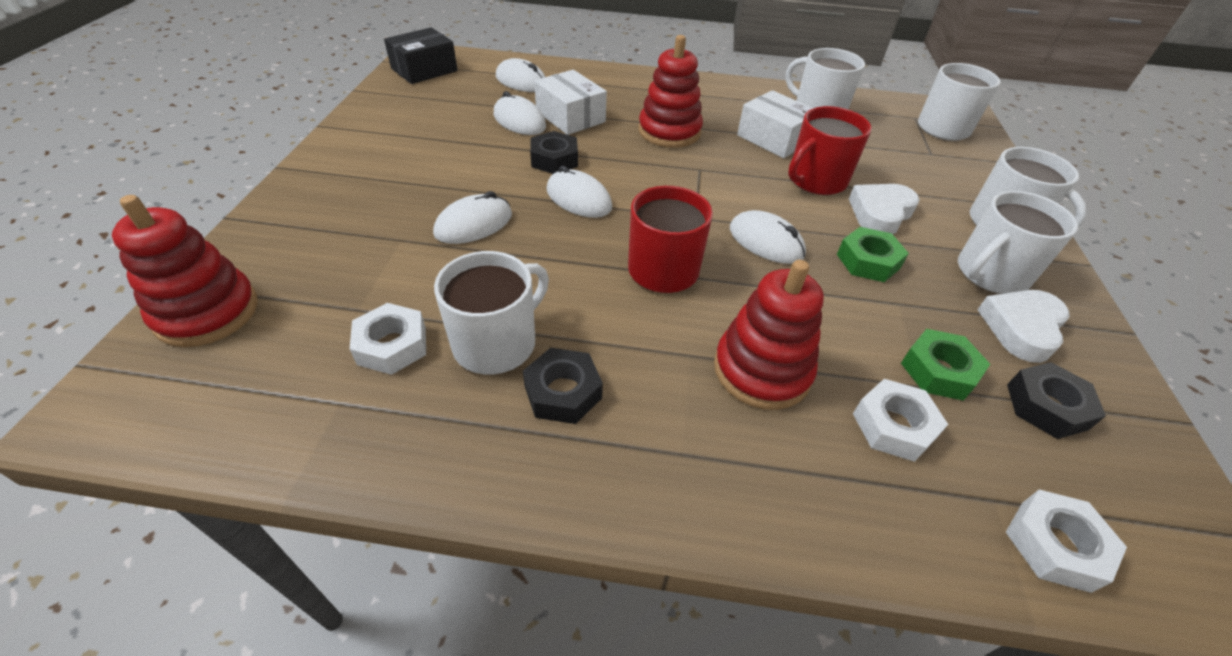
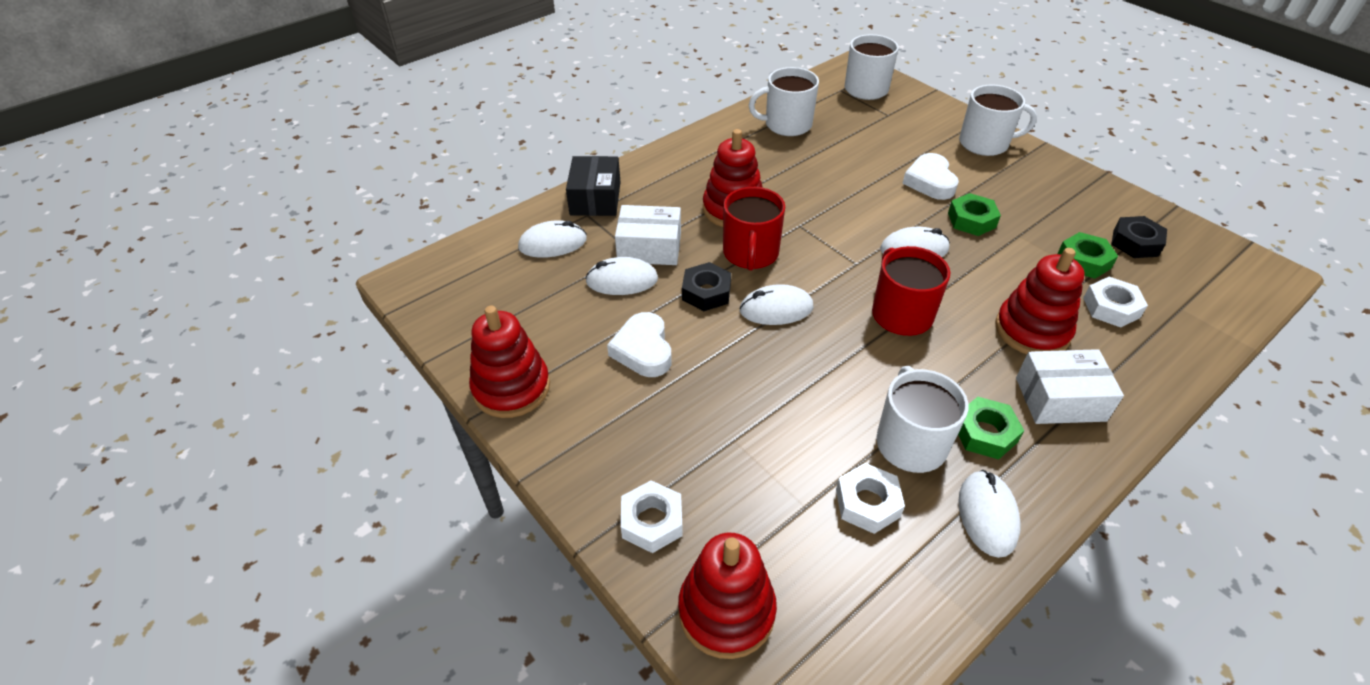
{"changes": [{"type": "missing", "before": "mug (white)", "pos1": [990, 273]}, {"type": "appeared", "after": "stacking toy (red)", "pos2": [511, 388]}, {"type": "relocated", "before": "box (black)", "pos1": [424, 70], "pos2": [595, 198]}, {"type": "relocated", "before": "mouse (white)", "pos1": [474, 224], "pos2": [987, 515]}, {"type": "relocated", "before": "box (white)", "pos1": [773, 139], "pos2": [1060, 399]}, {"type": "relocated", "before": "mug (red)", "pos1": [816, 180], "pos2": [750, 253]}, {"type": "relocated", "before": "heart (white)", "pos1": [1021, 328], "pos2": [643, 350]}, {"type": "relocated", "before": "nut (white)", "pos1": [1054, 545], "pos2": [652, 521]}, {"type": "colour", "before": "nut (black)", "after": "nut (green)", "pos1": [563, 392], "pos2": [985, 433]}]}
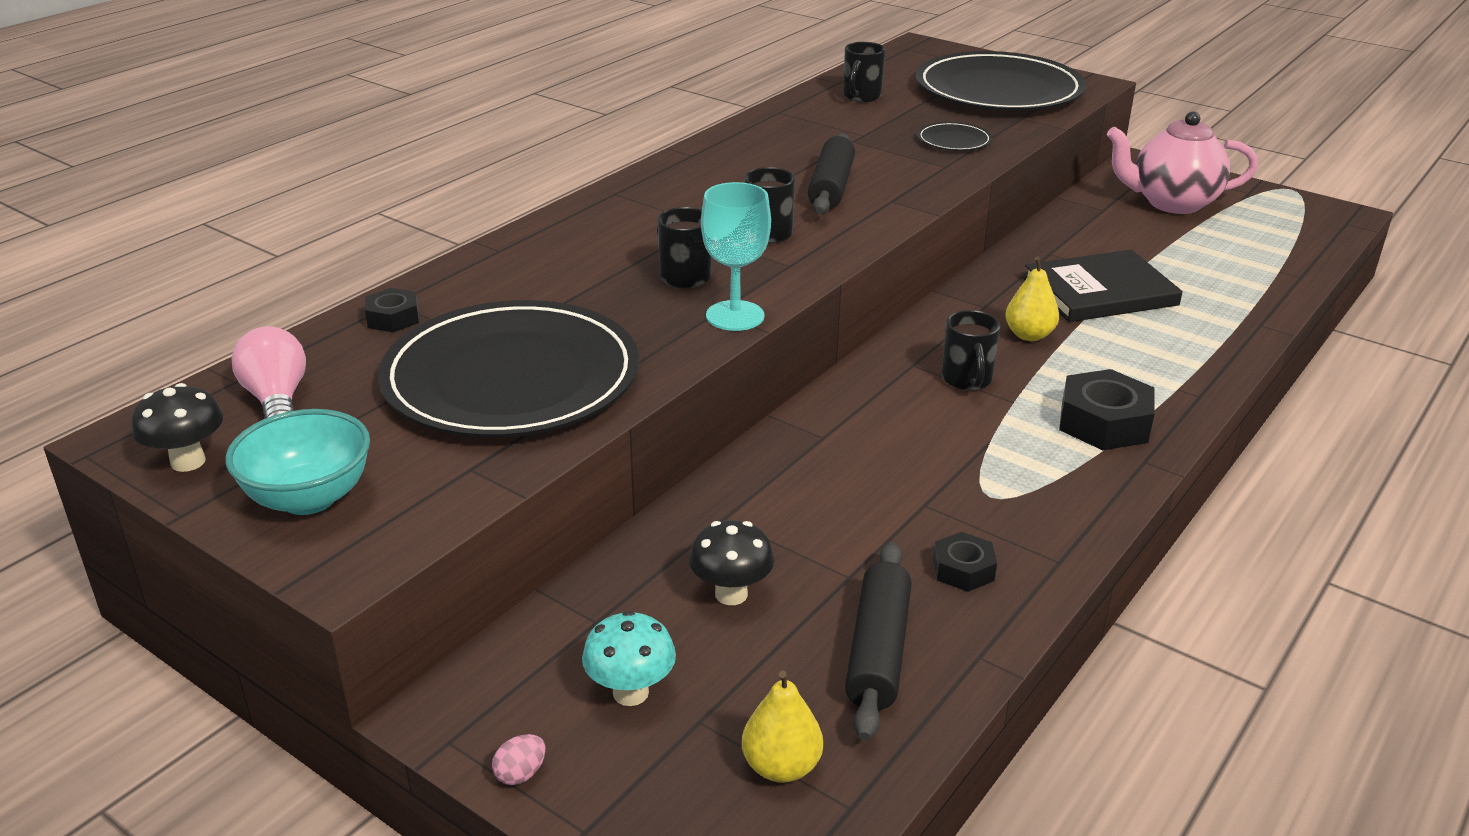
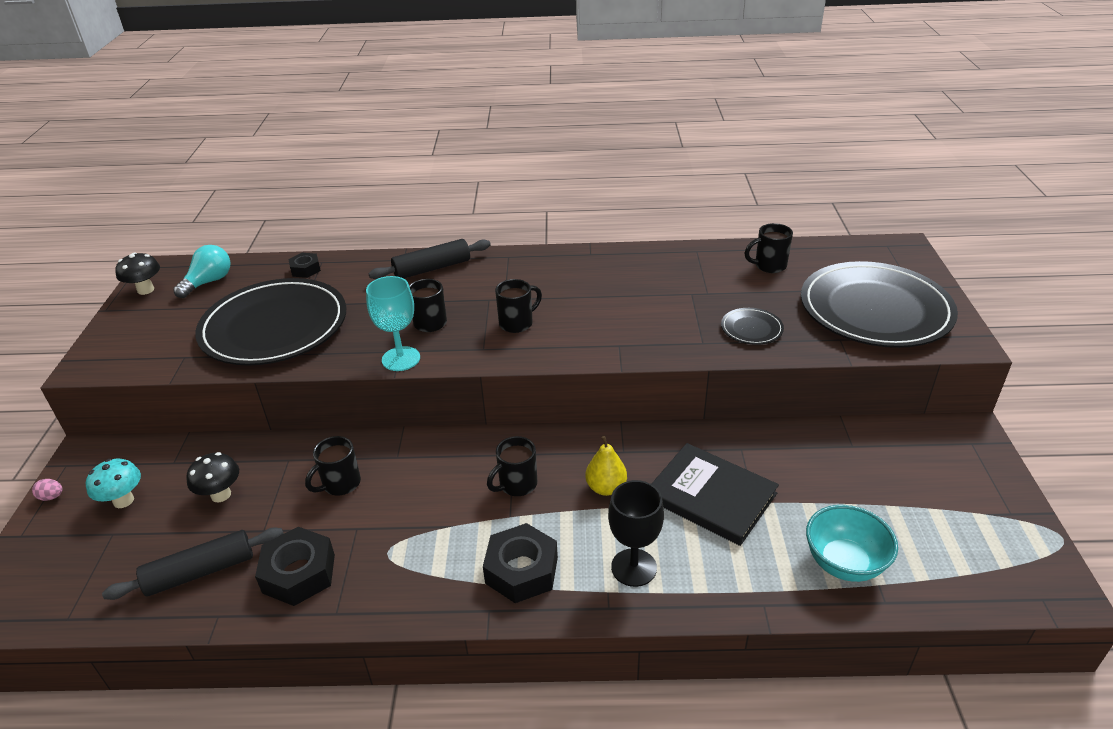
{"changes": [{"type": "missing", "before": "pear (yellow)", "pos1": [781, 766]}, {"type": "missing", "before": "teapot (pink)", "pos1": [1172, 203]}, {"type": "appeared", "after": "mug (black)", "pos2": [340, 484]}, {"type": "appeared", "after": "goblet (black)", "pos2": [633, 567]}, {"type": "relocated", "before": "bowl (turquoise)", "pos1": [309, 498], "pos2": [844, 563]}, {"type": "relocated", "before": "rolling pin (black)", "pos1": [831, 187], "pos2": [432, 268]}, {"type": "colour", "before": "light bulb (pink)", "after": "light bulb (turquoise)", "pos1": [277, 400], "pos2": [208, 282]}, {"type": "size", "before": "nut (black)", "pos1": [963, 570], "pos2": [299, 573], "scale": 1.75}]}
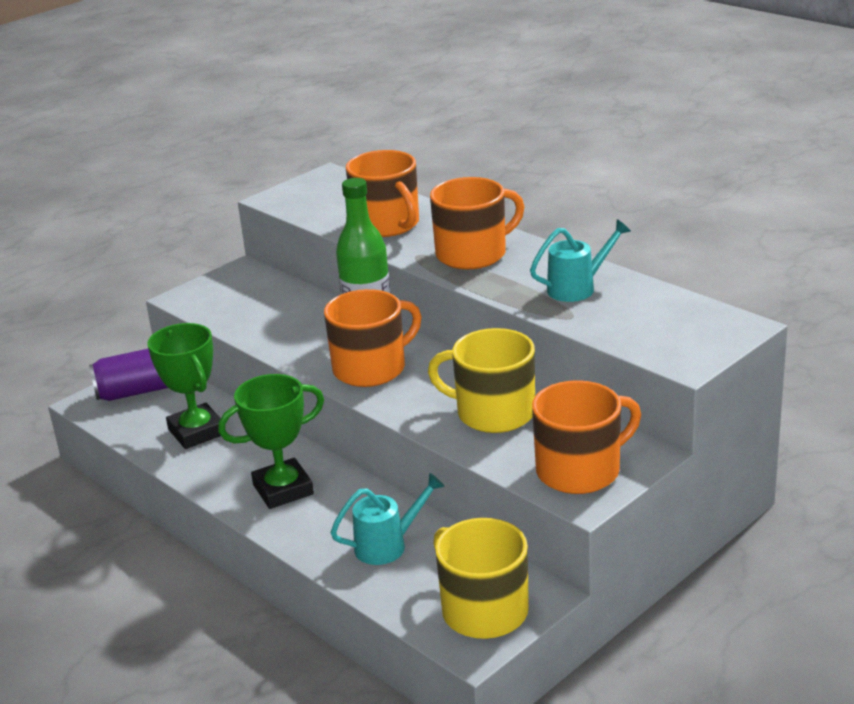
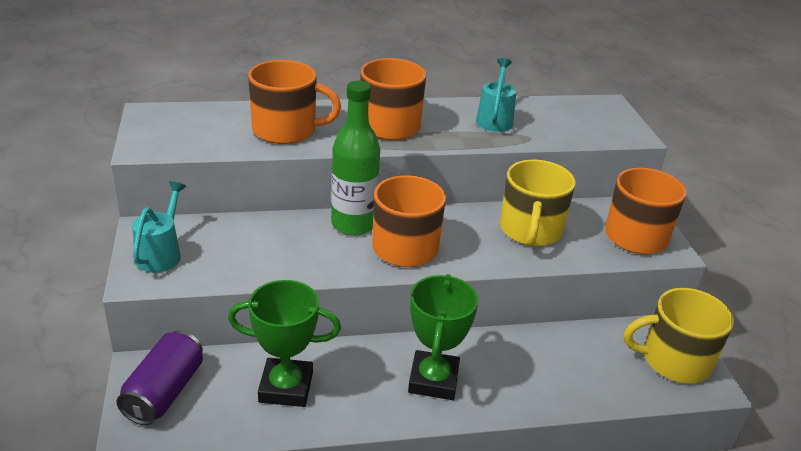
{"changes": [{"type": "relocated", "before": "watering can (turquoise)", "pos1": [388, 545], "pos2": [161, 253]}, {"type": "spun", "before": "mug (yellow)", "pos1": [493, 413], "pos2": [530, 230], "turn": -45}]}
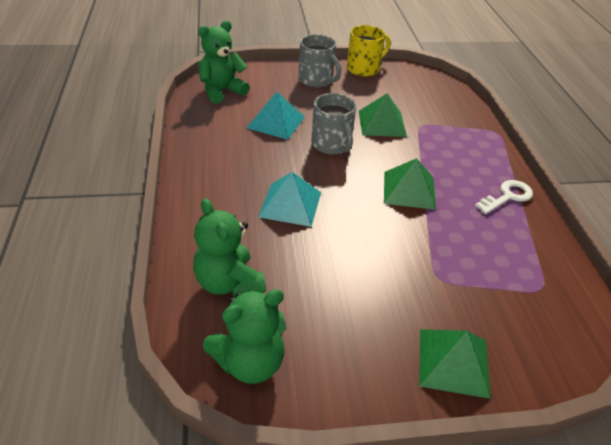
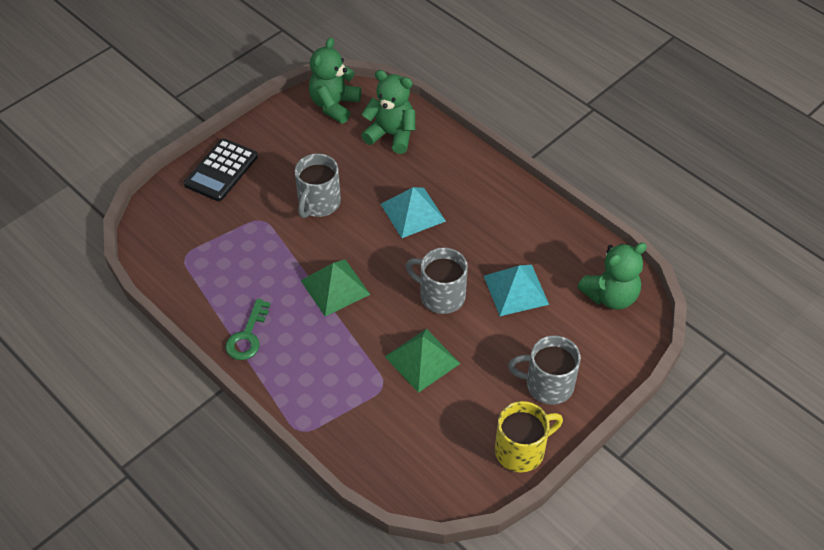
{"changes": [{"type": "appeared", "after": "mug (grey)", "pos2": [318, 203]}, {"type": "exchanged", "before": "pyramid (green)", "after": "calculator (black)", "pos1": [453, 362], "pos2": [221, 170]}, {"type": "colour", "before": "key (white)", "after": "key (green)", "pos1": [507, 196], "pos2": [247, 336]}, {"type": "spun", "before": "teddy bear (green)", "pos1": [221, 91], "pos2": [610, 296], "turn": 45}, {"type": "spun", "before": "mug (yellow)", "pos1": [364, 68], "pos2": [521, 450], "turn": -135}]}
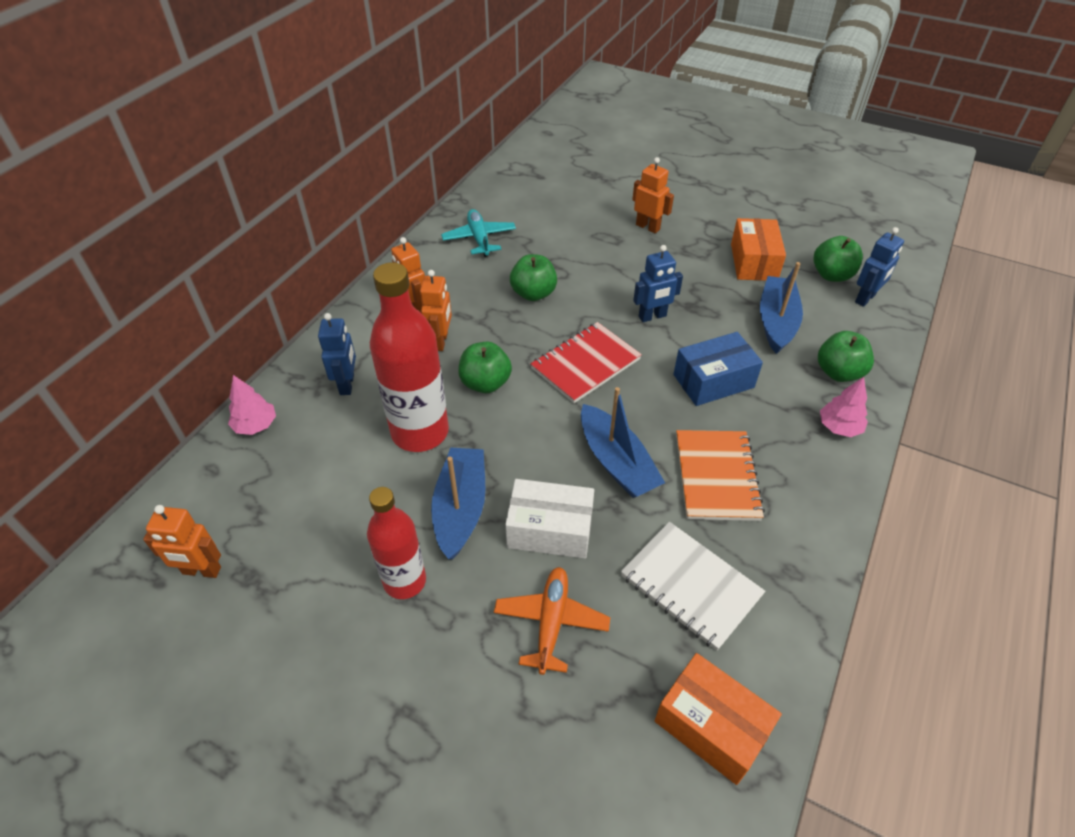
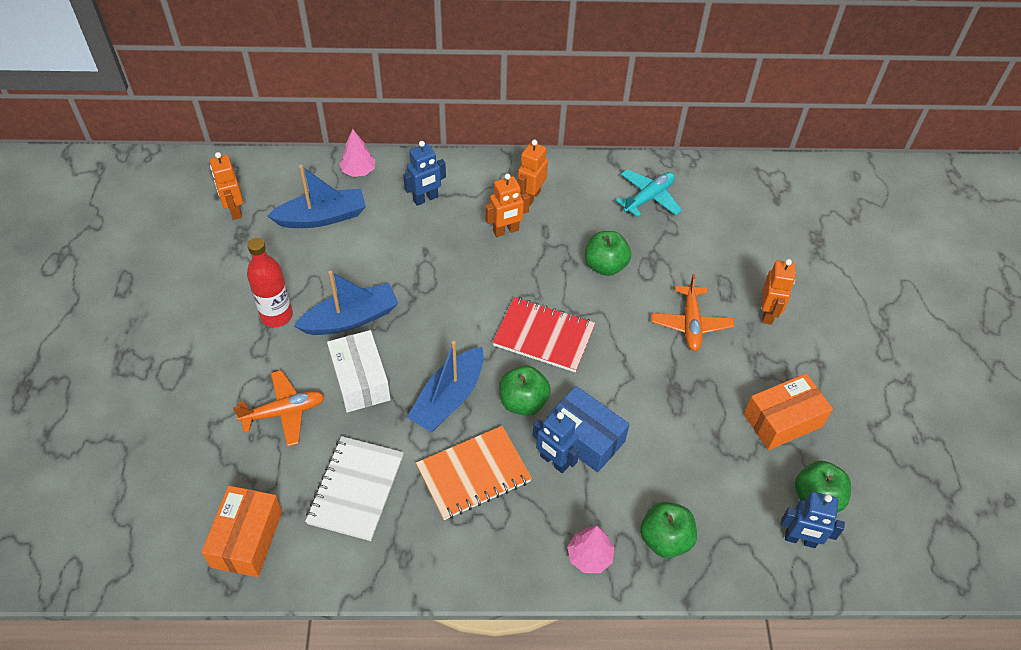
{"changes": [{"type": "missing", "before": "bottle (red)", "pos1": [420, 432]}, {"type": "appeared", "after": "plane (orange)", "pos2": [691, 324]}, {"type": "relocated", "before": "apple (green)", "pos1": [485, 383], "pos2": [523, 402]}, {"type": "relocated", "before": "robot (blue)", "pos1": [652, 316], "pos2": [554, 461]}, {"type": "relocated", "before": "boat (blue)", "pos1": [776, 322], "pos2": [322, 217]}]}
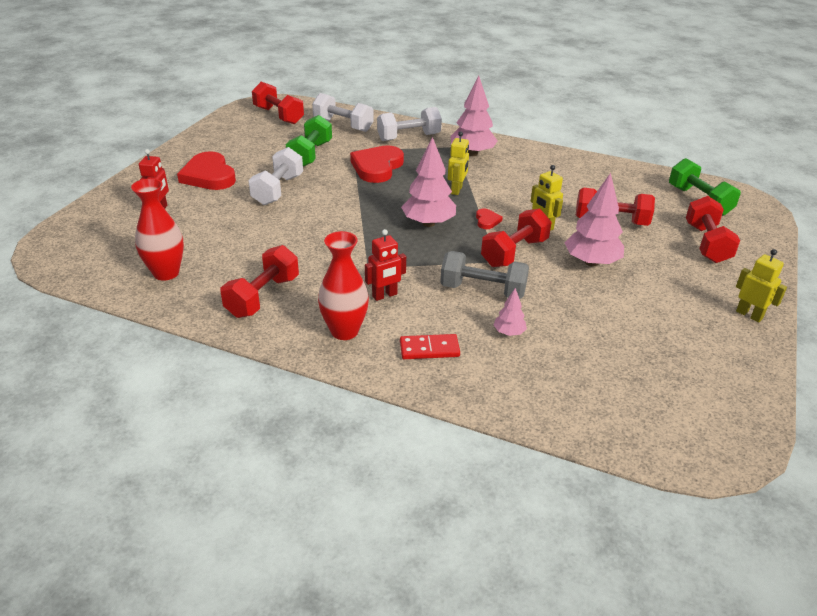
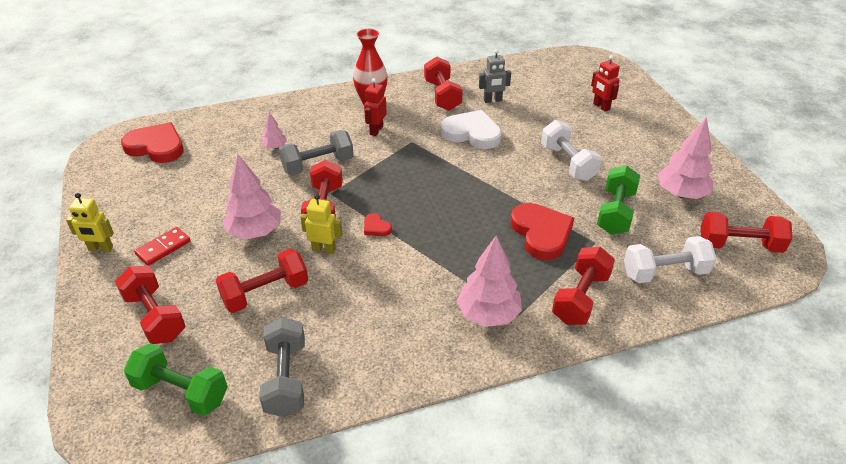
{"changes": [{"type": "missing", "before": "vase (red)", "pos1": [166, 273]}, {"type": "missing", "before": "robot (yellow)", "pos1": [457, 190]}, {"type": "appeared", "after": "dumbbell (grey)", "pos2": [286, 378]}, {"type": "appeared", "after": "heart (white)", "pos2": [472, 133]}, {"type": "appeared", "after": "robot (grey)", "pos2": [492, 100]}, {"type": "relocated", "before": "heart (red)", "pos1": [209, 176], "pos2": [156, 146]}, {"type": "relocated", "before": "domino (red)", "pos1": [429, 349], "pos2": [163, 248]}, {"type": "relocated", "before": "tree (pink)", "pos1": [428, 223], "pos2": [681, 194]}, {"type": "colour", "before": "dumbbell (white)", "after": "dumbbell (red)", "pos1": [409, 137], "pos2": [580, 298]}, {"type": "spun", "before": "dumbbell (green)", "pos1": [310, 154], "pos2": [615, 212], "turn": 45}]}
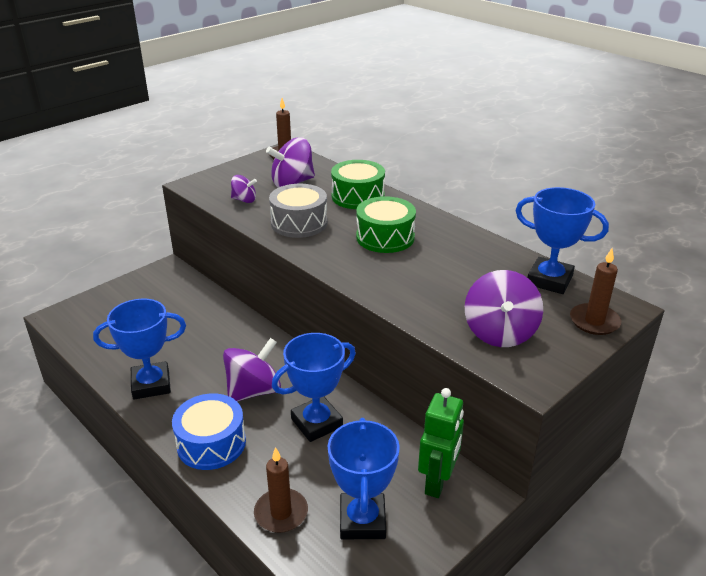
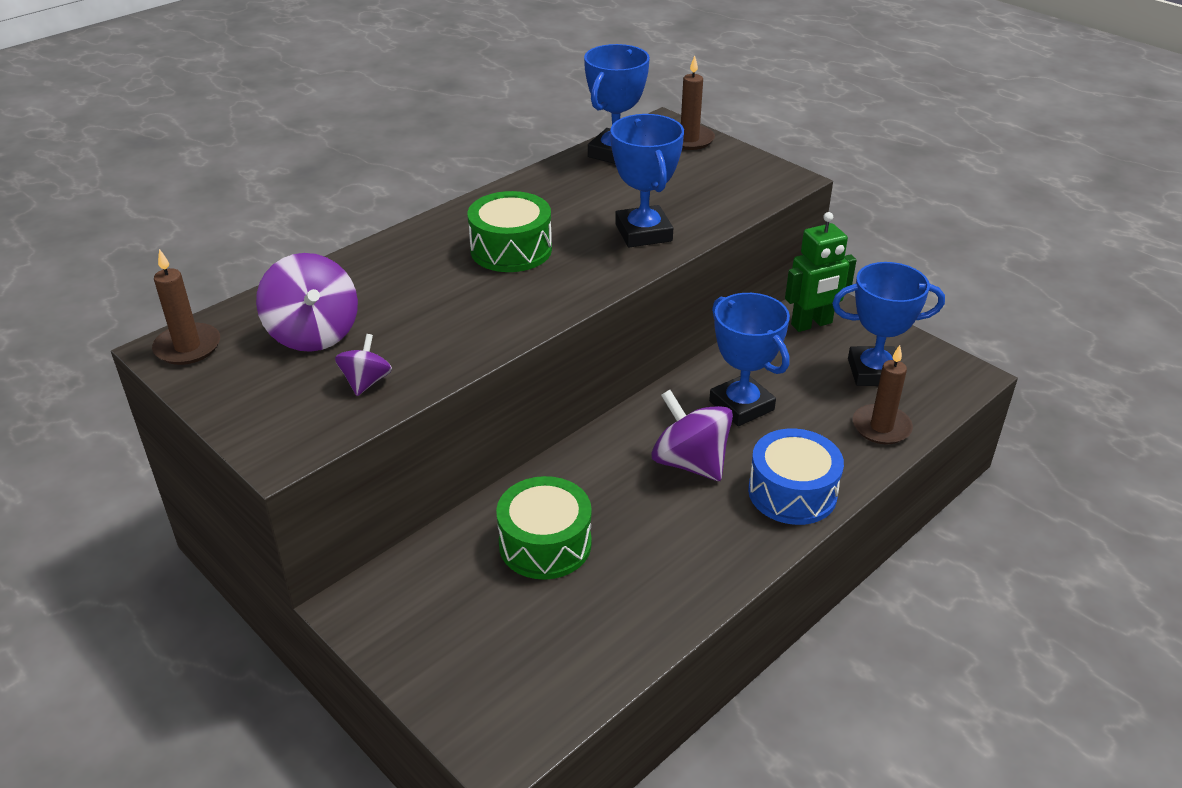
{"changes": [{"type": "missing", "before": "drum (grey)", "pos1": [299, 223]}, {"type": "missing", "before": "spinning top (purple)", "pos1": [500, 332]}, {"type": "relocated", "before": "trophy (blue)", "pos1": [151, 384], "pos2": [643, 233]}, {"type": "relocated", "before": "drum (green)", "pos1": [358, 196], "pos2": [545, 544]}, {"type": "spun", "before": "robot (green)", "pos1": [437, 482], "pos2": [812, 324], "turn": 135}]}
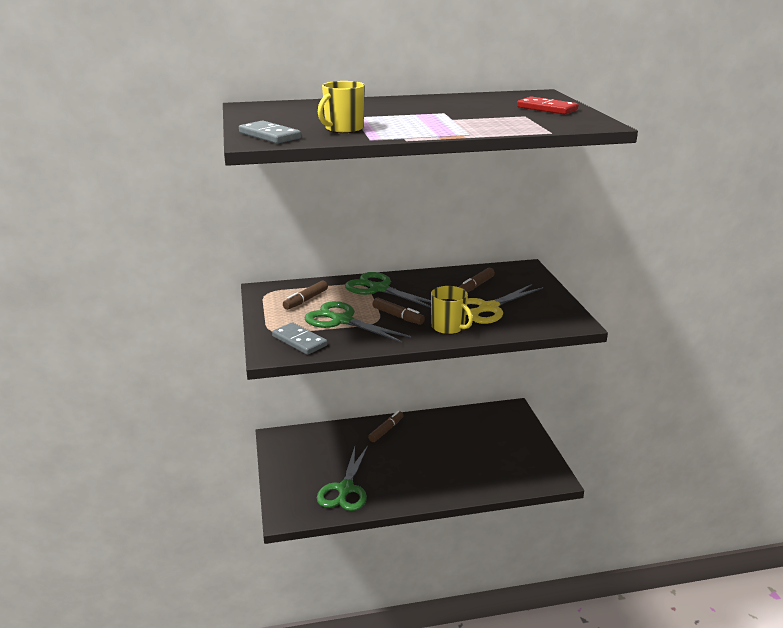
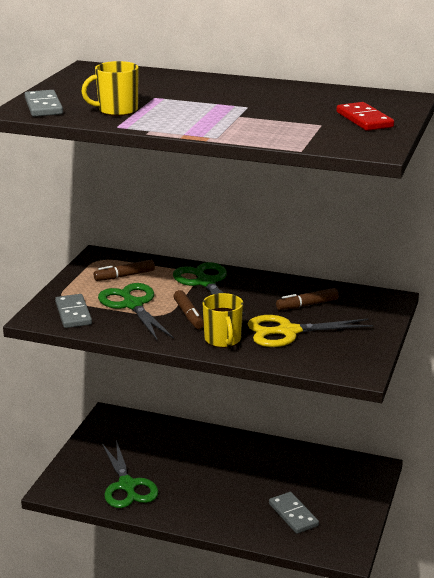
{"changes": [{"type": "missing", "before": "marker (brown)", "pos1": [386, 430]}, {"type": "appeared", "after": "domino (grey)", "pos2": [293, 515]}, {"type": "spun", "before": "scissors (green)", "pos1": [345, 489], "pos2": [127, 485], "turn": -60}]}
